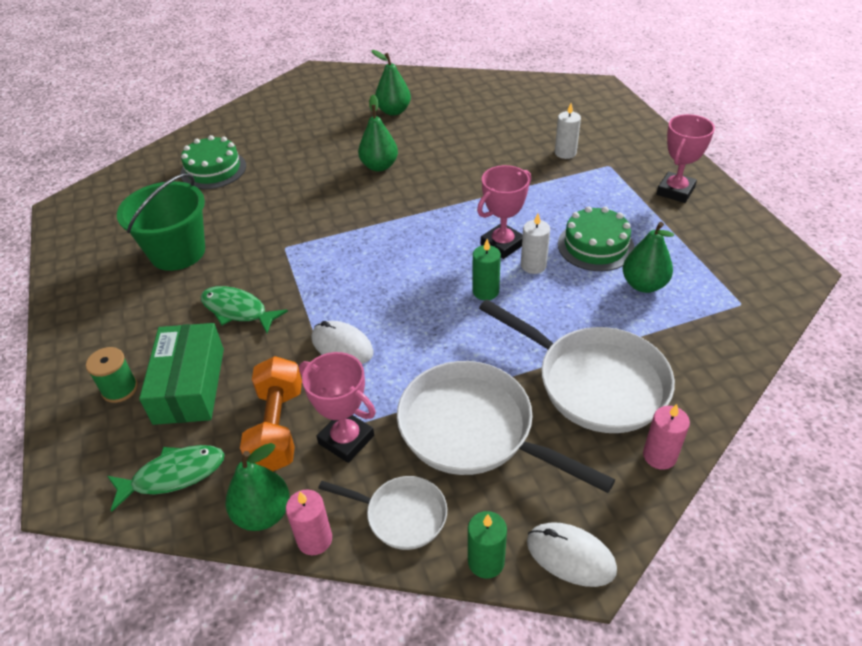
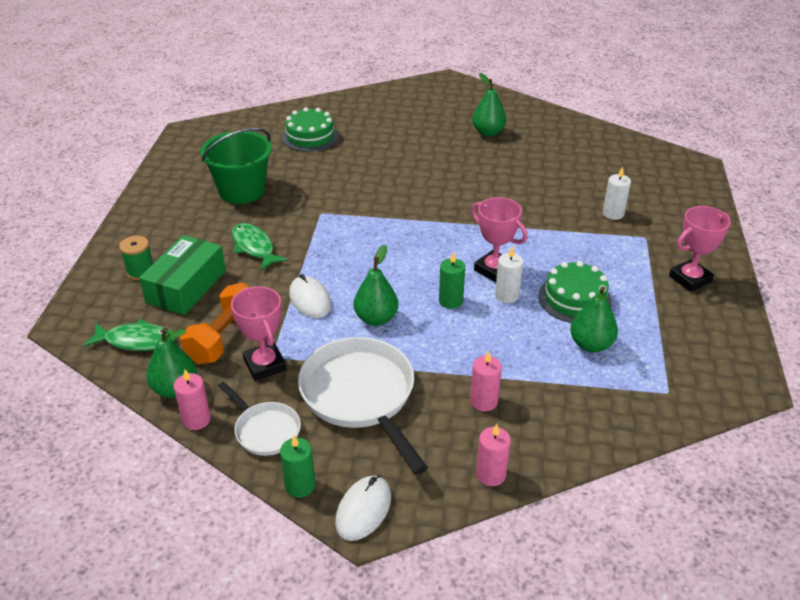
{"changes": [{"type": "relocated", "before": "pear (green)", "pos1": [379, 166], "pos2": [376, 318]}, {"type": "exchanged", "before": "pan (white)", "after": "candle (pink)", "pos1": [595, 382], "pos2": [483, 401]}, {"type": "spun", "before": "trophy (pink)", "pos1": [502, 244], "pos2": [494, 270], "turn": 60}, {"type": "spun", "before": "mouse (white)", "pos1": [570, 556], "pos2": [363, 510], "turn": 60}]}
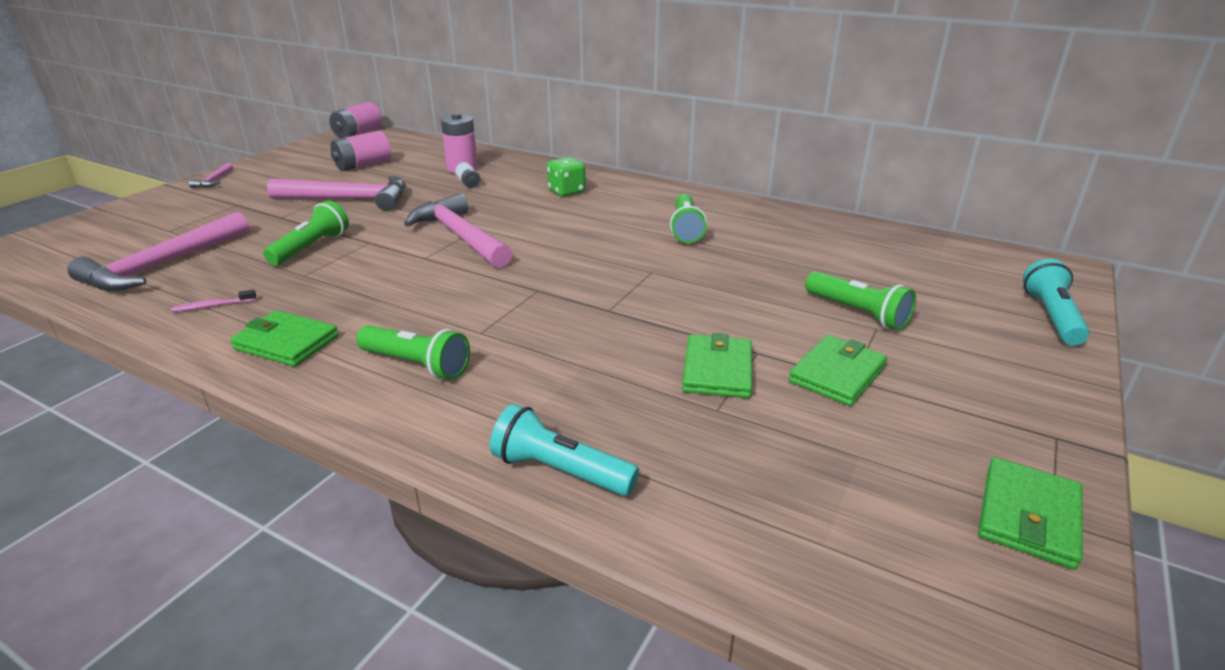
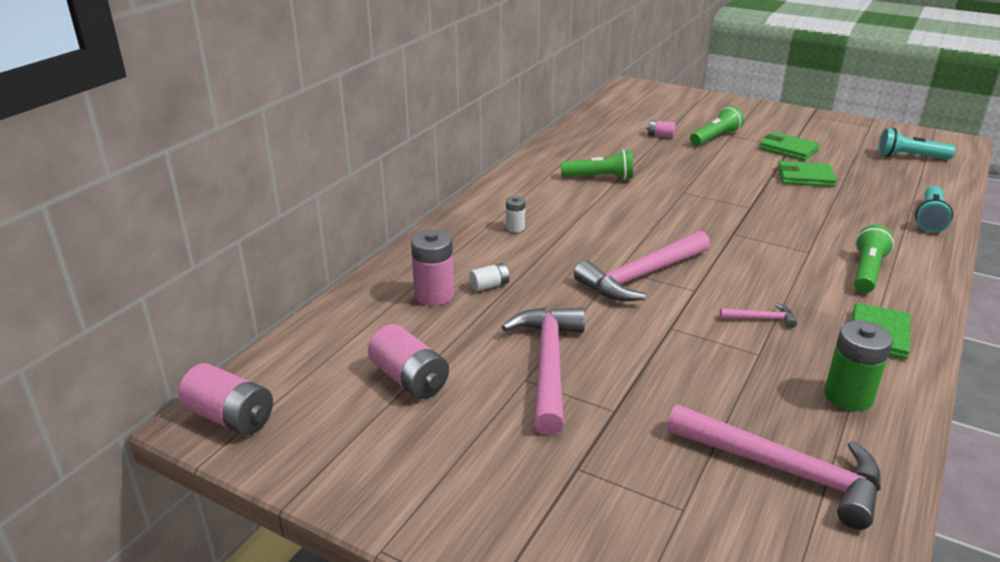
{"changes": [{"type": "missing", "before": "flashlight (green)", "pos1": [311, 247]}, {"type": "missing", "before": "wallet (green)", "pos1": [1028, 516]}, {"type": "appeared", "after": "battery (pink)", "pos2": [660, 135]}, {"type": "relocated", "before": "hammer (pink)", "pos1": [214, 181], "pos2": [761, 319]}, {"type": "relocated", "before": "flashlight (turquoise)", "pos1": [1051, 317], "pos2": [910, 157]}, {"type": "exchanged", "before": "toothbrush (pink)", "after": "battery (green)", "pos1": [212, 306], "pos2": [848, 396]}, {"type": "exchanged", "before": "dice (green)", "after": "battery (white)", "pos1": [566, 191], "pos2": [515, 228]}]}
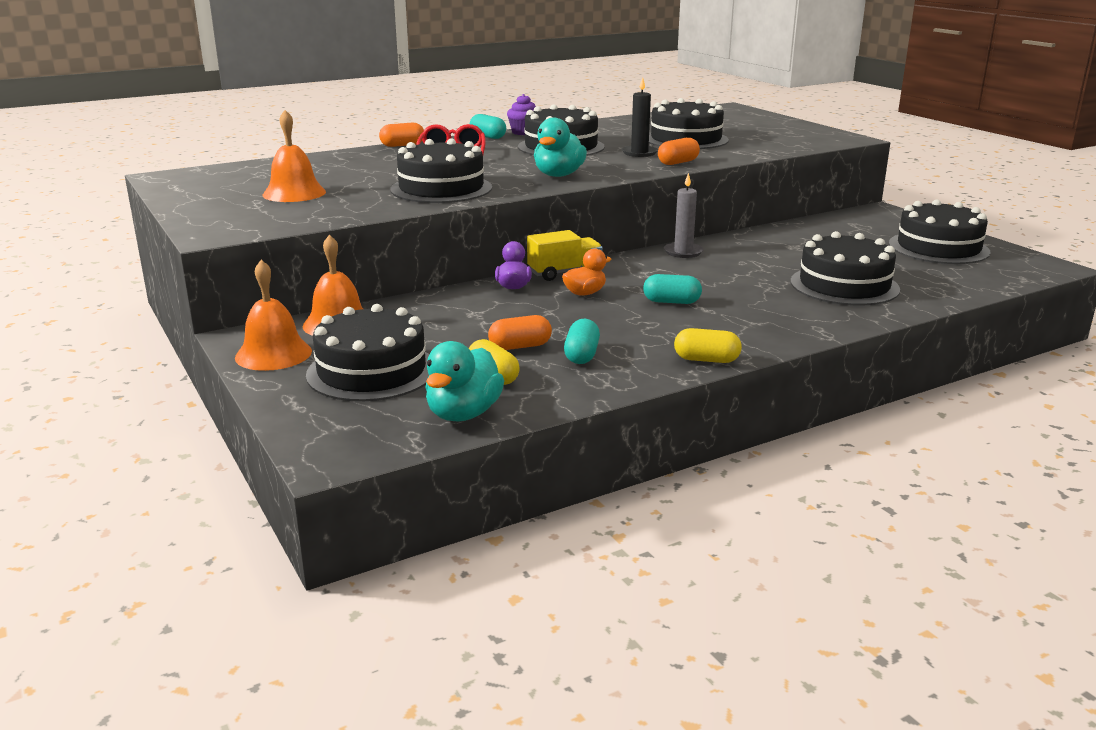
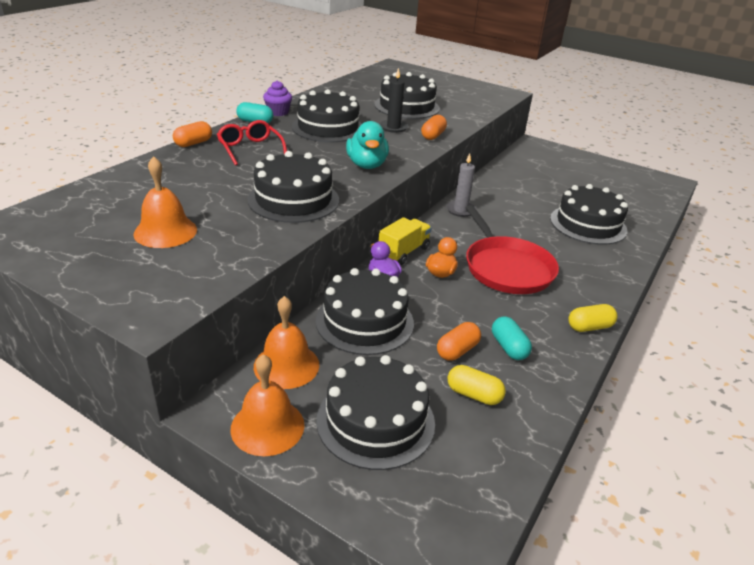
{"changes": [{"type": "missing", "before": "duck (turquoise)", "pos1": [463, 414]}, {"type": "relocated", "before": "cake (black)", "pos1": [938, 248], "pos2": [364, 321]}, {"type": "exchanged", "before": "capsule (turquoise)", "after": "pan (red)", "pos1": [671, 302], "pos2": [506, 268]}]}
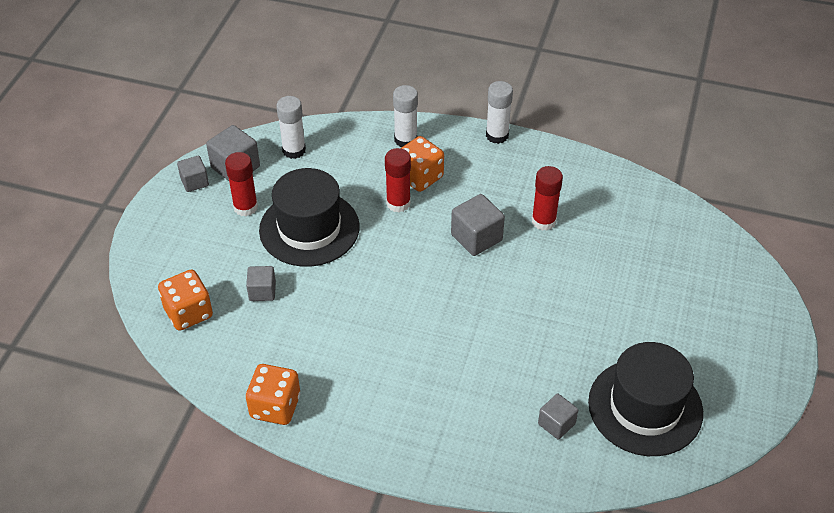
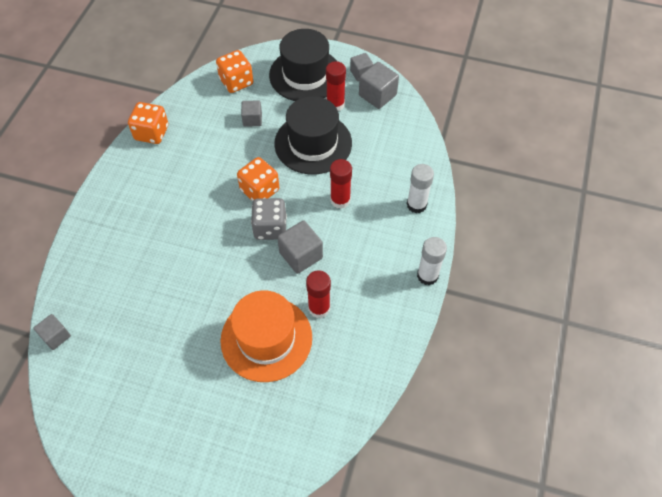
{"changes": [{"type": "missing", "before": "glue stick (white)", "pos1": [294, 150]}, {"type": "appeared", "after": "hat (orange)", "pos2": [266, 338]}, {"type": "appeared", "after": "dice (grey)", "pos2": [270, 228]}, {"type": "relocated", "before": "dice (orange)", "pos1": [420, 177], "pos2": [259, 190]}, {"type": "relocated", "before": "cube (grey)", "pos1": [556, 424], "pos2": [56, 336]}, {"type": "relocated", "before": "hat (black)", "pos1": [645, 407], "pos2": [305, 75]}]}
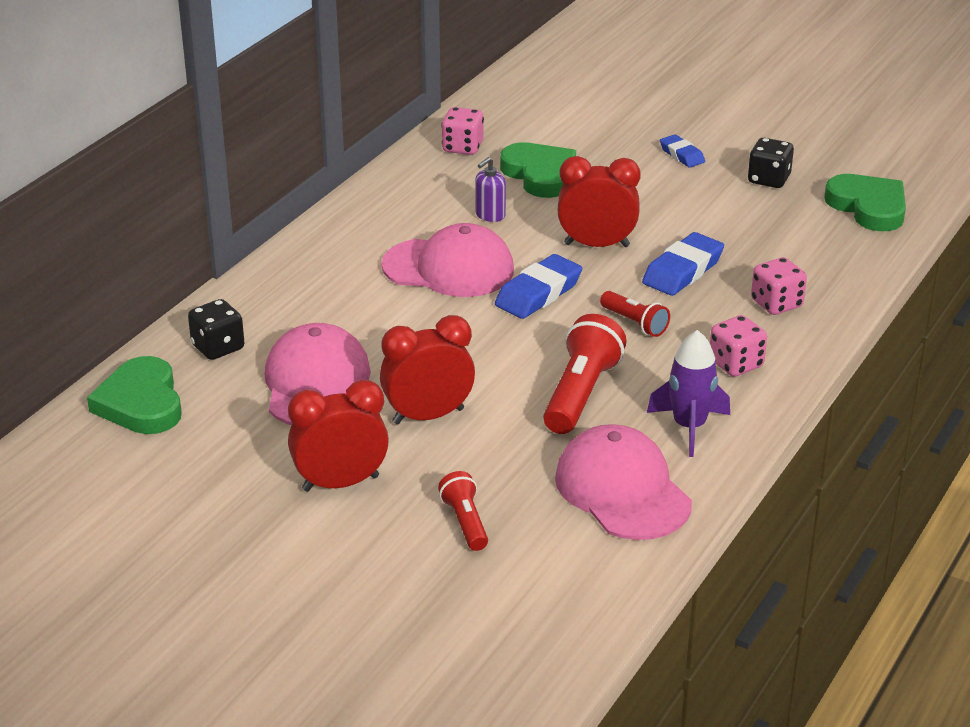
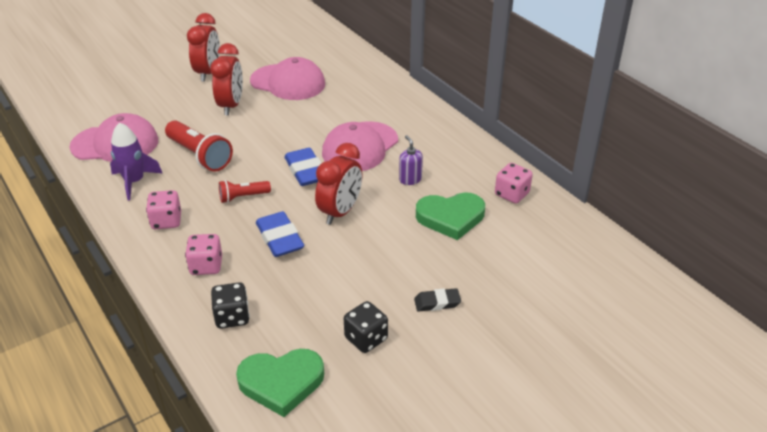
{"changes": [{"type": "missing", "before": "heart (green)", "pos1": [141, 403]}, {"type": "missing", "before": "flashlight (red)", "pos1": [465, 522]}, {"type": "relocated", "before": "dice (black)", "pos1": [218, 347], "pos2": [232, 317]}, {"type": "colour", "before": "eraser (blue)", "after": "eraser (black)", "pos1": [682, 155], "pos2": [437, 303]}]}
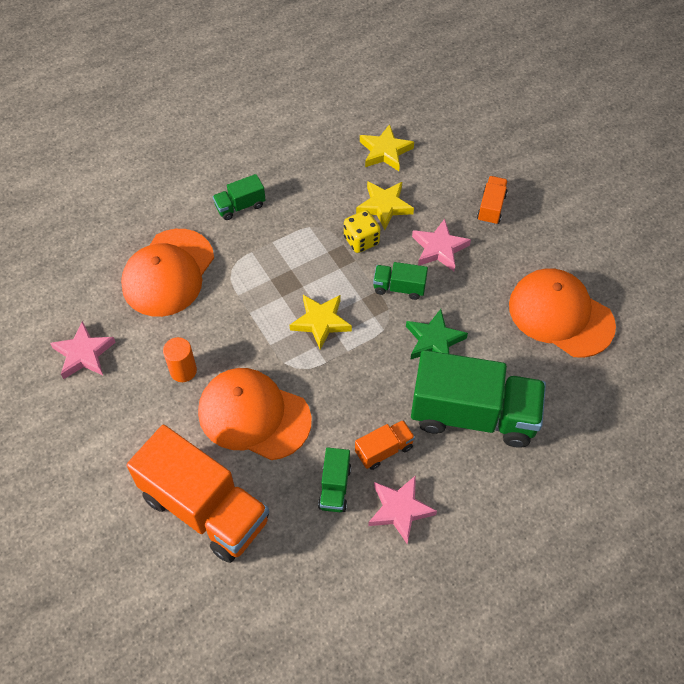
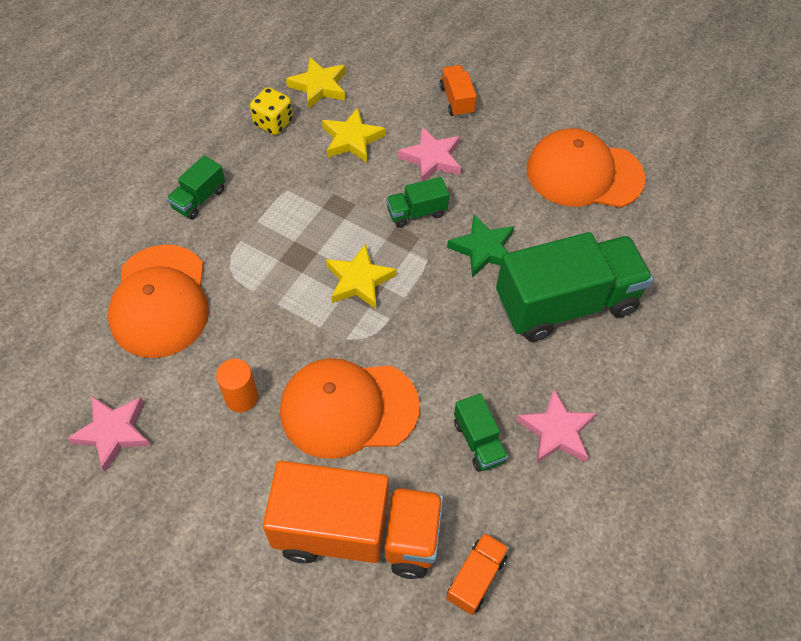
{"changes": [{"type": "relocated", "before": "dice (yellow)", "pos1": [361, 240], "pos2": [273, 123]}, {"type": "relocated", "before": "truck (orange)", "pos1": [384, 450], "pos2": [476, 578]}]}
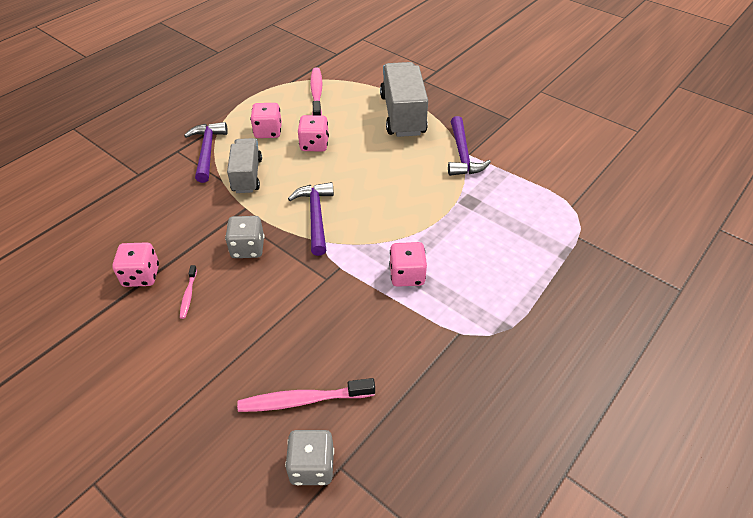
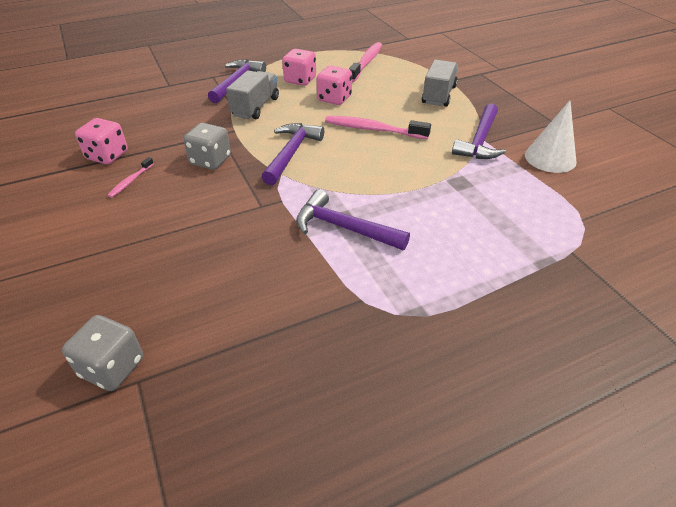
{"changes": [{"type": "appeared", "after": "cone (white)", "pos2": [550, 158]}, {"type": "relocated", "before": "toothbrush (pink)", "pos1": [303, 400], "pos2": [373, 129]}, {"type": "exchanged", "before": "dice (pink)", "after": "hammer (purple)", "pos1": [407, 275], "pos2": [343, 227]}, {"type": "size", "before": "truck (grey)", "pos1": [402, 115], "pos2": [439, 95], "scale": 0.64}]}
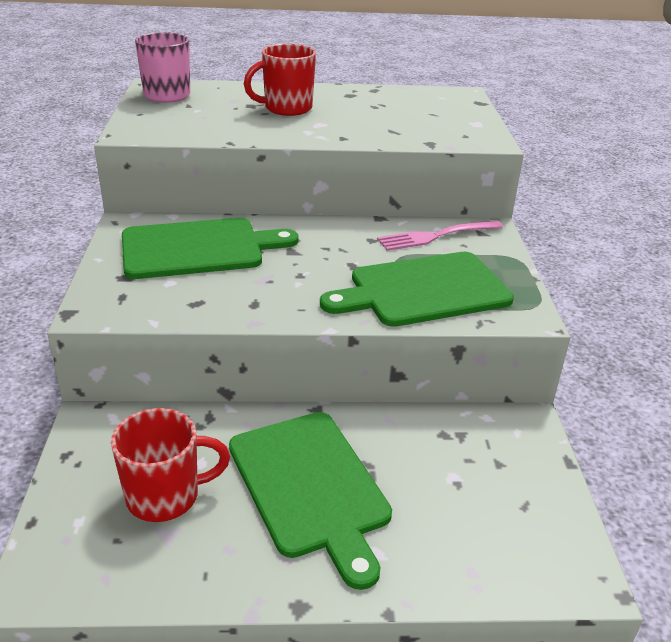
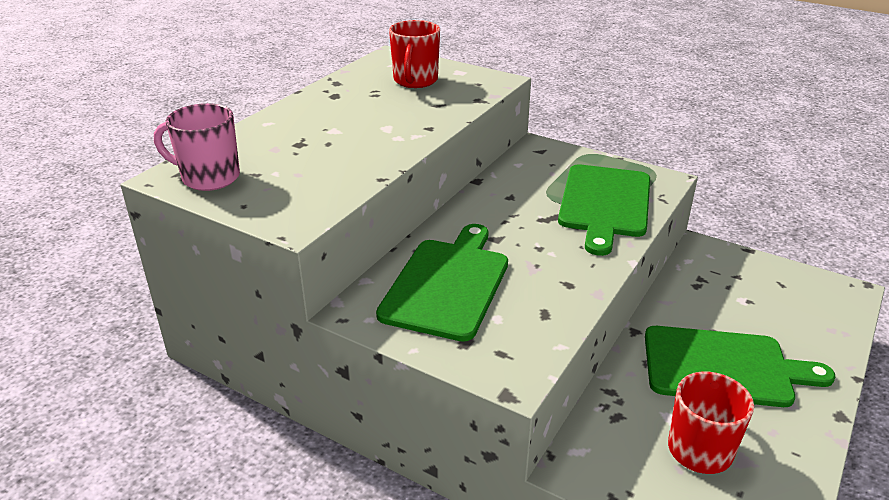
{"changes": [{"type": "missing", "before": "fork (pink)", "pos1": [437, 236]}, {"type": "relocated", "before": "mug (red)", "pos1": [286, 108], "pos2": [415, 81]}]}
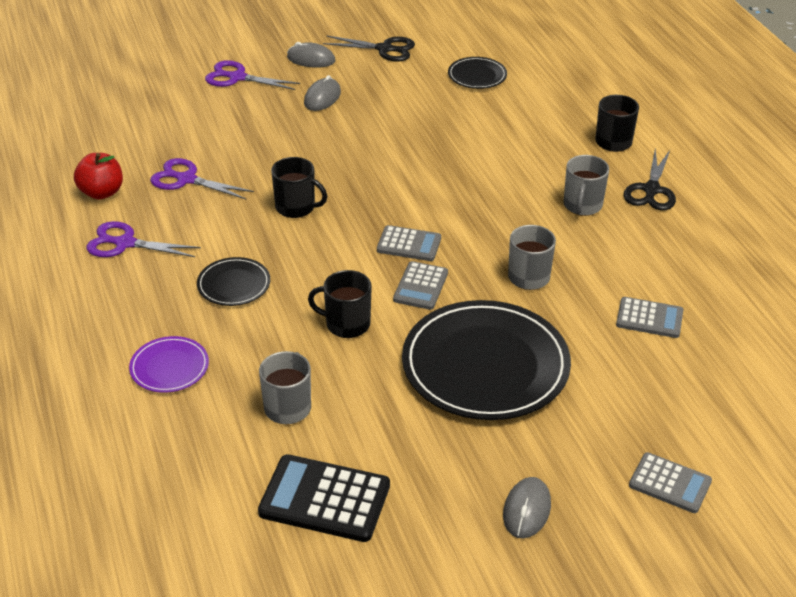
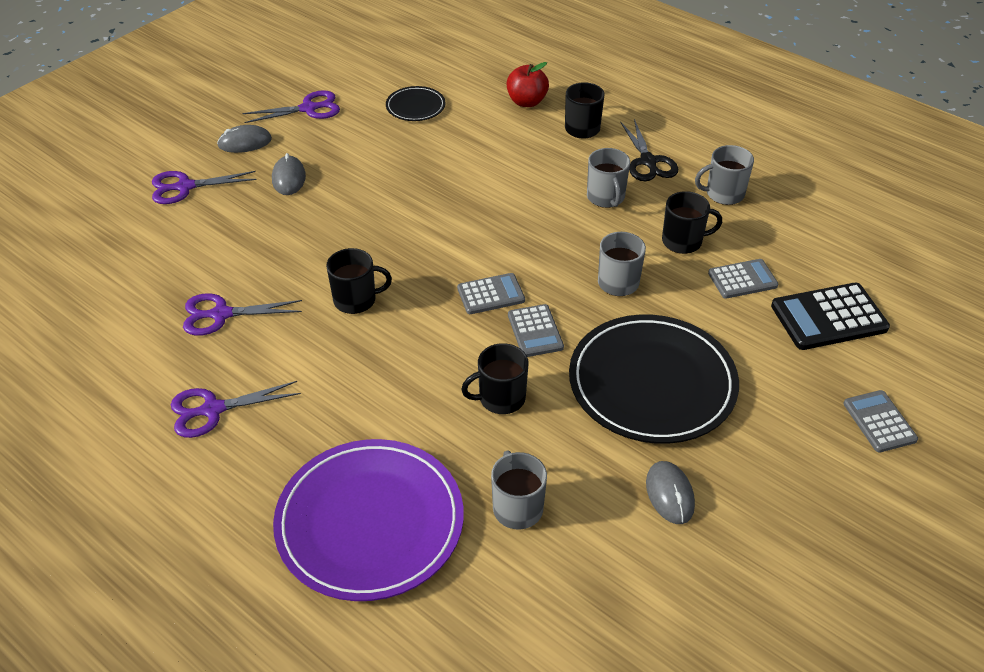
{"changes": [{"type": "missing", "before": "plate (black)", "pos1": [234, 284]}, {"type": "appeared", "after": "mug (black)", "pos2": [683, 241]}, {"type": "appeared", "after": "mug (grey)", "pos2": [724, 194]}, {"type": "relocated", "before": "apple (red)", "pos1": [102, 192], "pos2": [527, 102]}, {"type": "relocated", "before": "calculator (black)", "pos1": [324, 499], "pos2": [828, 317]}, {"type": "relocated", "before": "mouse (grey)", "pos1": [526, 510], "pos2": [669, 494]}, {"type": "colour", "before": "scissors (black)", "after": "scissors (purple)", "pos1": [384, 49], "pos2": [308, 109]}, {"type": "spun", "before": "calculator (grey)", "pos1": [670, 483], "pos2": [879, 422], "turn": -105}, {"type": "size", "before": "plate (purple)", "pos1": [169, 367], "pos2": [370, 522], "scale": 2.14}]}
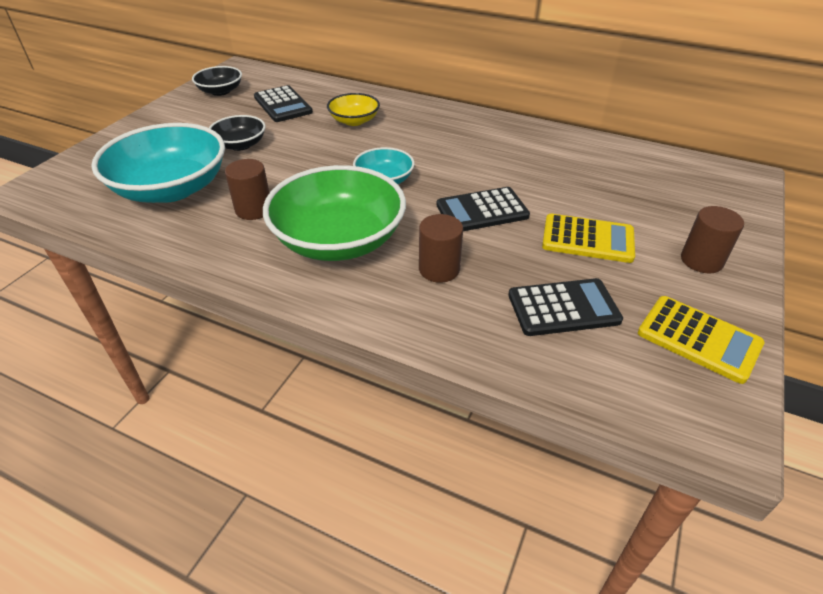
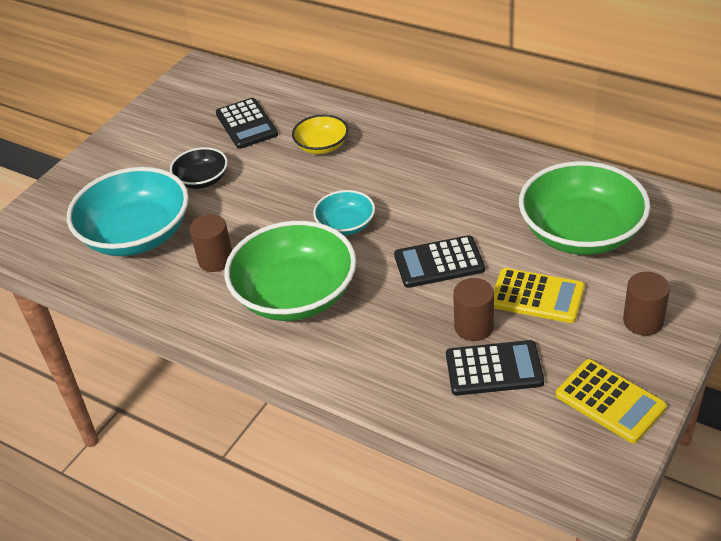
{"changes": [{"type": "missing", "before": "bowl (black)", "pos1": [220, 91]}, {"type": "appeared", "after": "bowl (green)", "pos2": [581, 232]}, {"type": "relocated", "before": "cylinder (brown)", "pos1": [439, 269], "pos2": [474, 327]}]}
